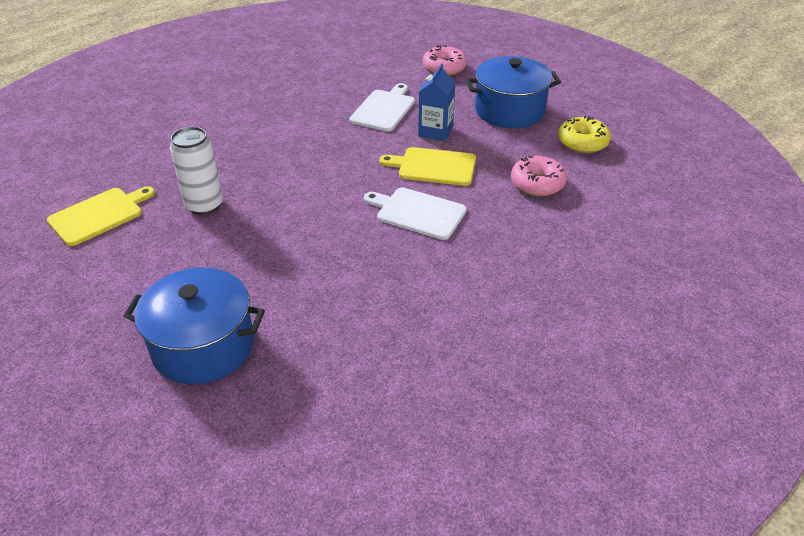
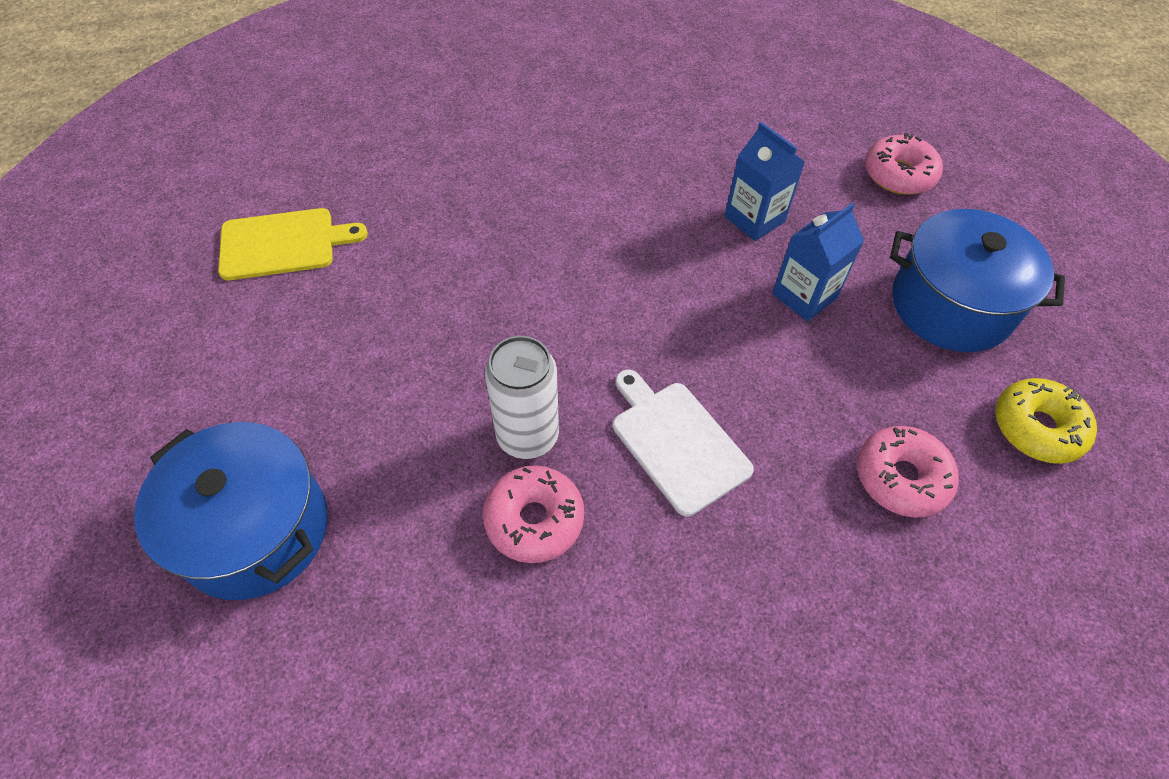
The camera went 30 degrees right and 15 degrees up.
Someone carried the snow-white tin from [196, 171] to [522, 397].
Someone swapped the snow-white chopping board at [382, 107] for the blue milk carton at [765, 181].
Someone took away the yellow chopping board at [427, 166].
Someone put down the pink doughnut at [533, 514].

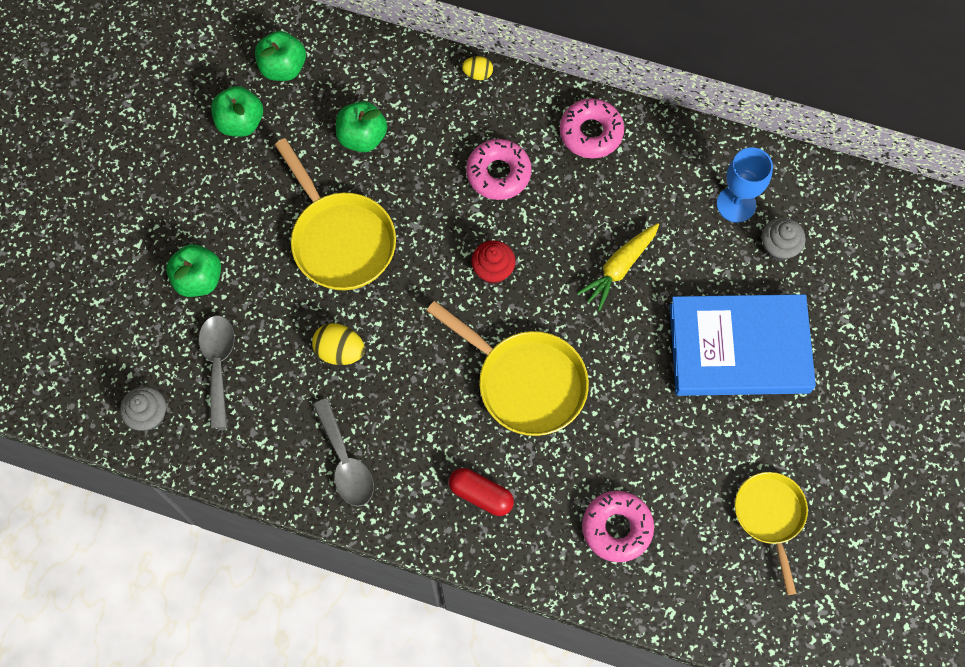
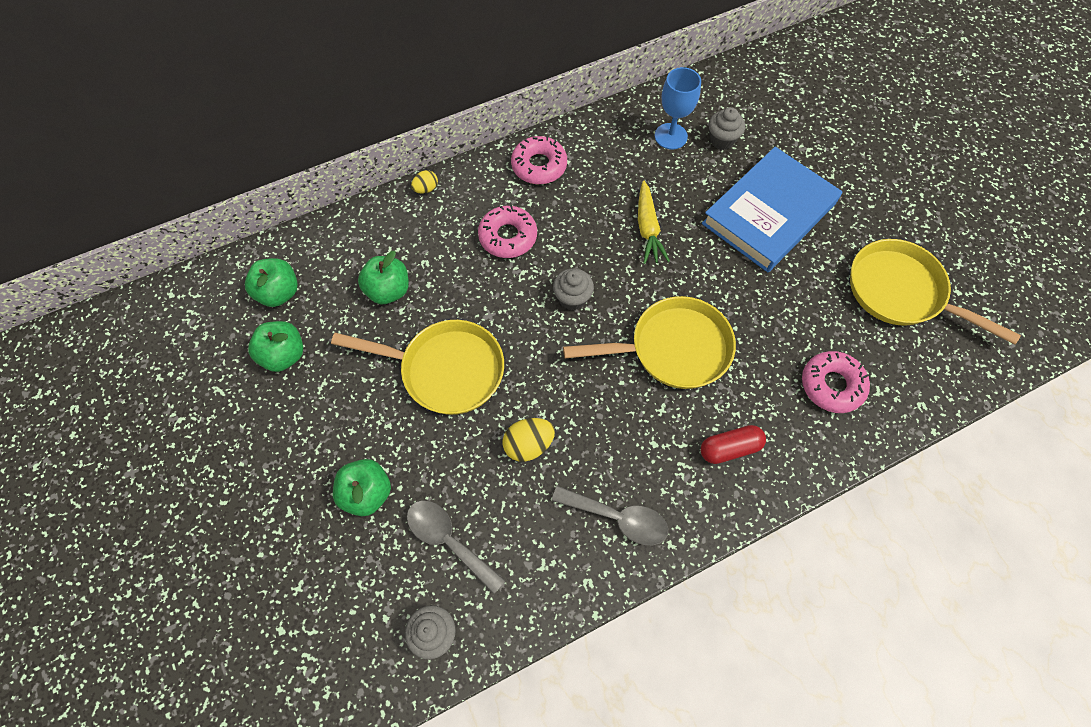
The camera went 45 degrees left and 5 degrees down.
Someone repainted the red muffin at [493, 262], which became the ash-grey muffin at [573, 289].
Someone scaled the yellow pan at [771, 533] by 1.54.

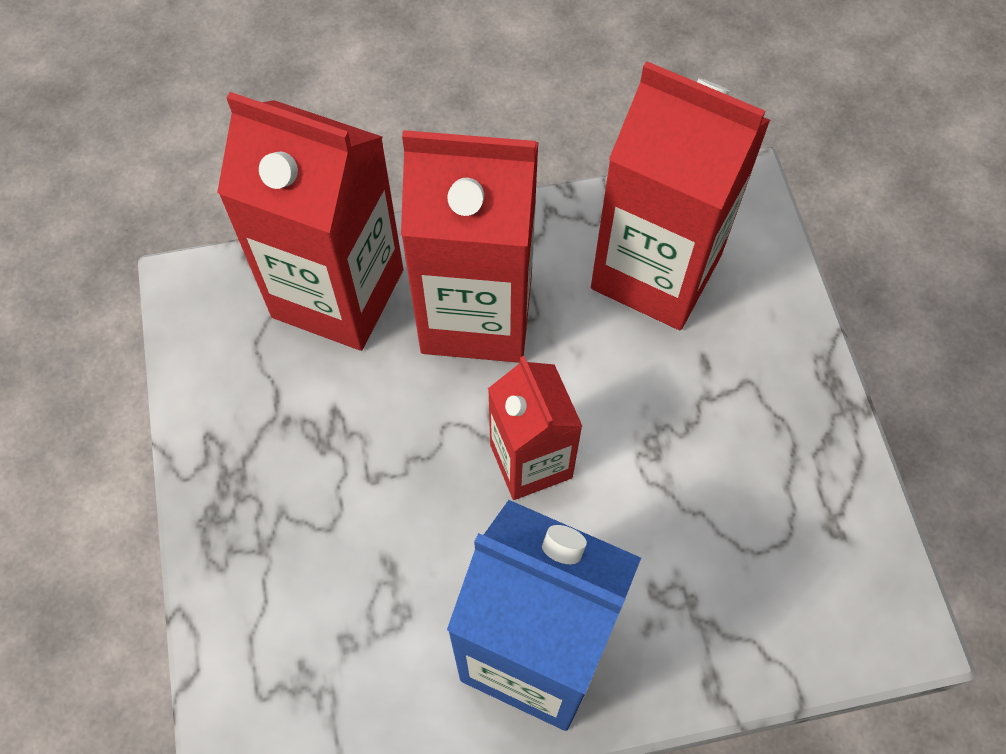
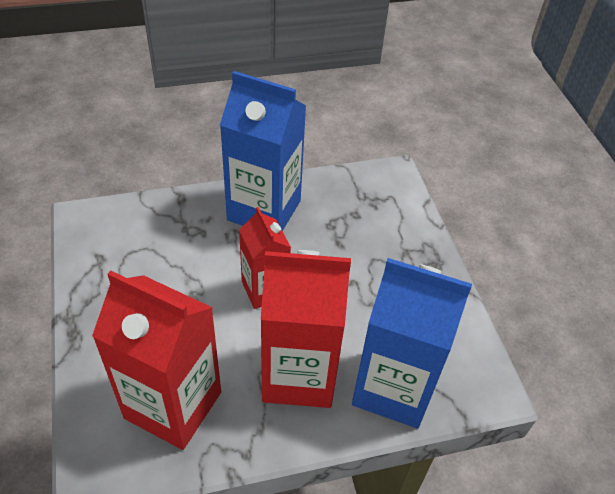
The camera went 175 degrees right and 15 degrees down.
Someone repainted the red milk carton at [310, 221], which became the blue milk carton at [412, 343].

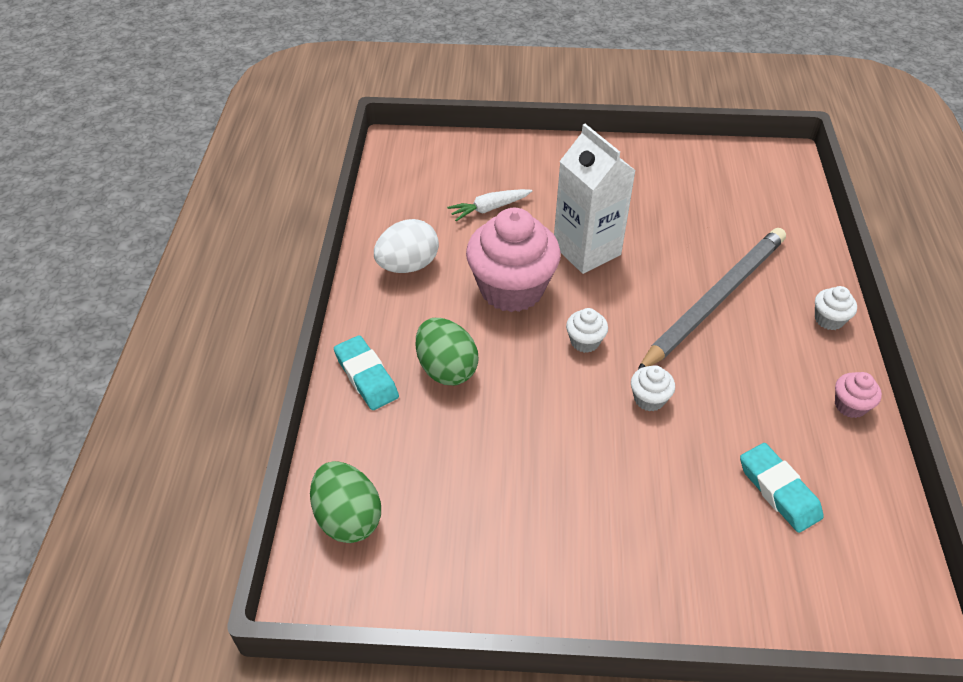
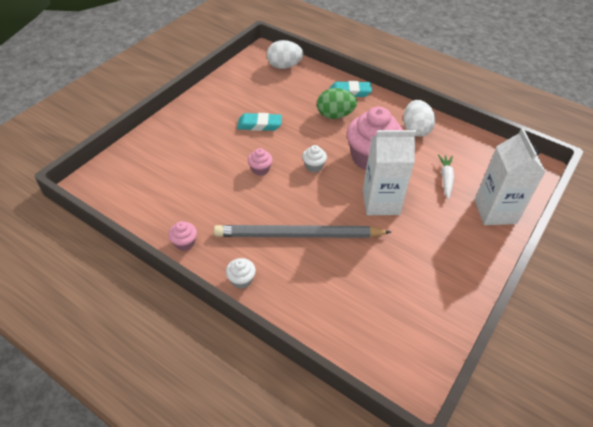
The camera went 120 degrees right and 0 degrees up.
Someone repainted the emerald toy egg at [345, 502], which became the snow-white toy egg at [285, 54].
Someone repainted the snow-white muffin at [653, 388], which became the pink muffin at [260, 162].
Someone rotated the ash-grey pencil at [712, 298] by 105 degrees clockwise.
Someone carried the aqua pencil eraser from [782, 488] to [259, 122].
Someone put down the snow-white milk carton at [510, 176].

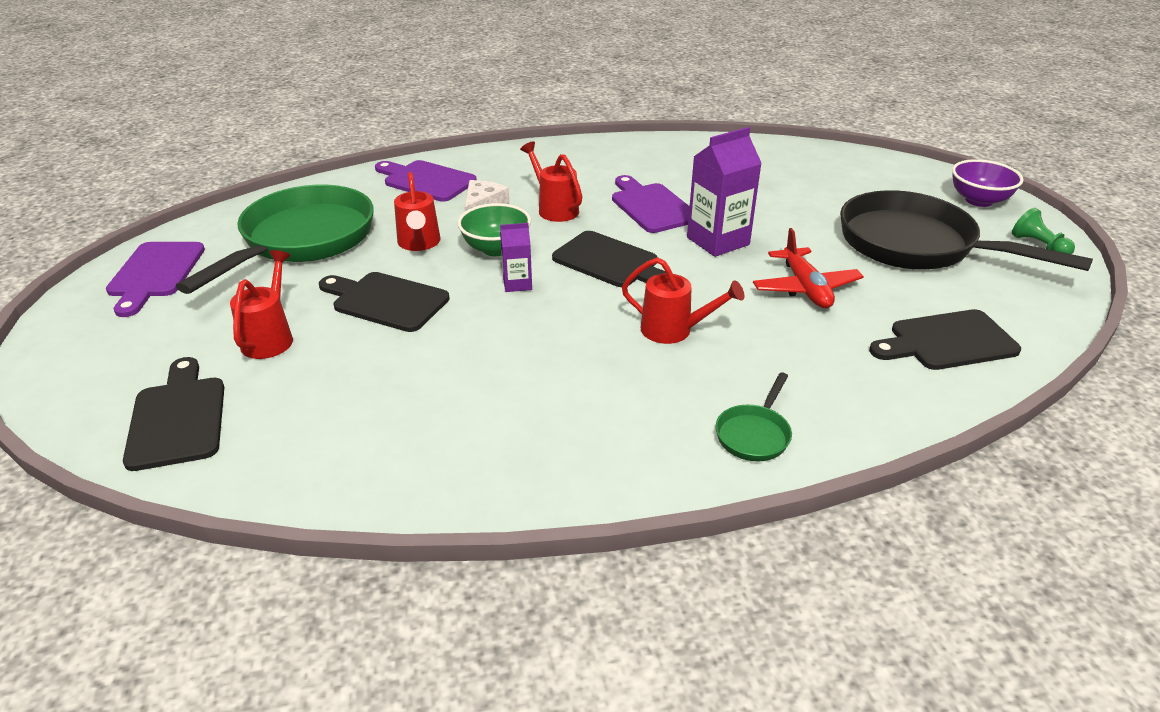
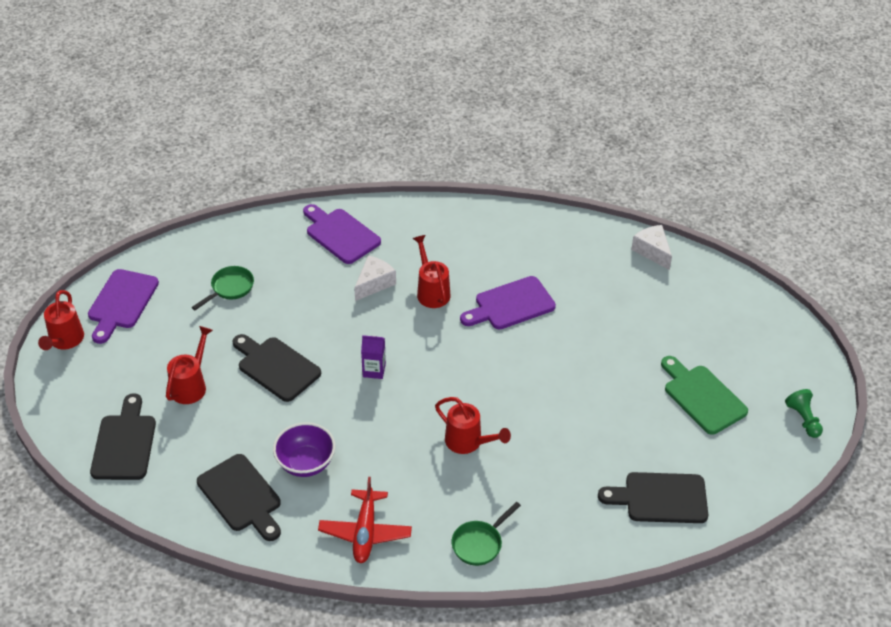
The camera went 15 degrees right and 10 degrees up.
Someone scaled the emerald pan at [275, 239] by 0.42.
Someone carried the red watering pot from [417, 211] to [61, 320].
Someone took away the emerald deep dish at [494, 229].
Someone carried the jet-black chopping board from [609, 259] to [239, 497].
Someone rotated the violet chopping board at [651, 204] by 105 degrees counterclockwise.
Someone took away the violet milk carton at [724, 192].
Someone carried the red plane from [808, 268] to [365, 520].
Someone swapped the jet-black pan at [966, 230] for the emerald chopping board at [704, 395].
Someone carried the violet deep dish from [987, 183] to [304, 449].
Someone put down the snow-white piece of cheese at [651, 247].

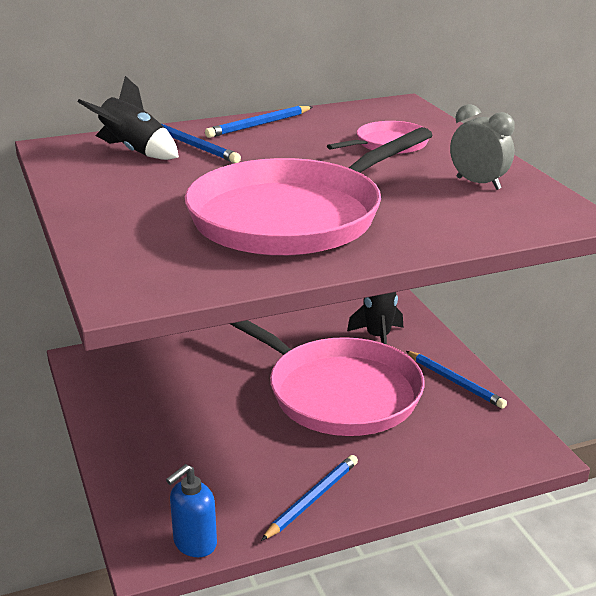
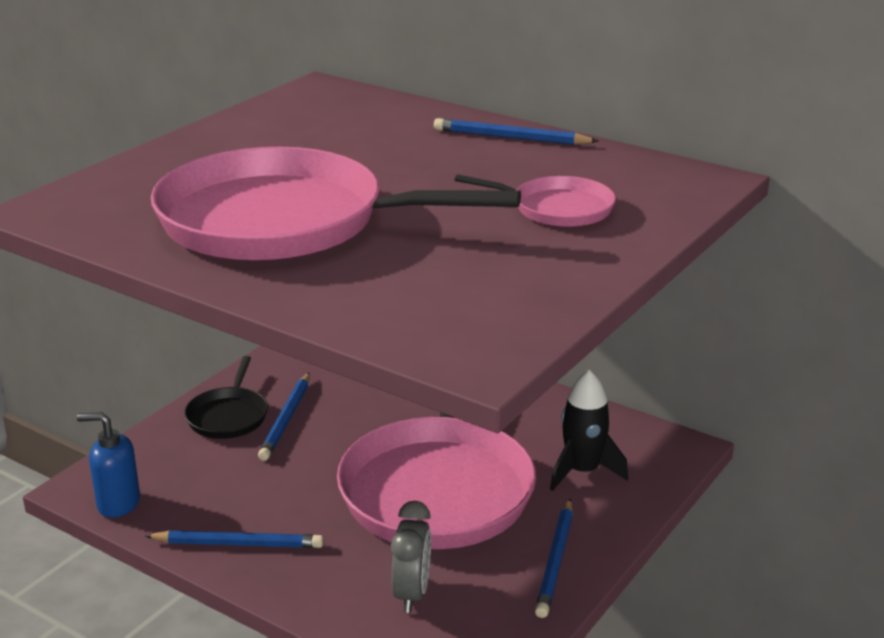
The camera went 55 degrees right and 0 degrees up.
Someone took away the jet-black rocket at [128, 118].
Someone carried the blue pencil from [201, 143] to [284, 417].
Someone carried the ash-grey clock from [482, 147] to [411, 557].
Someone put down the jet-black pan at [226, 397].

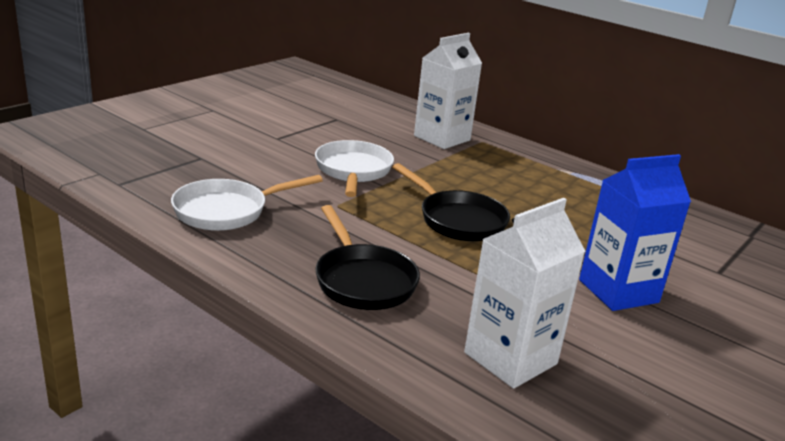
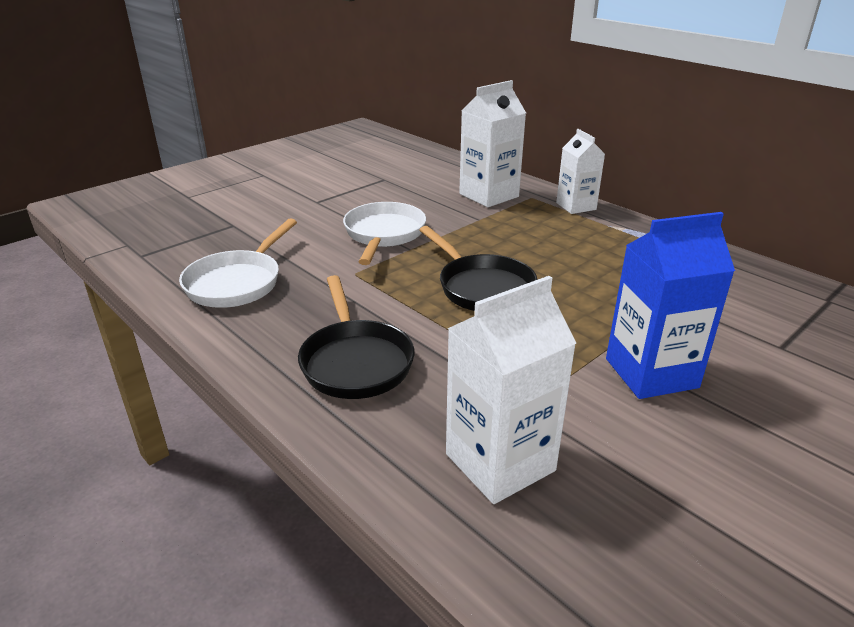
The camera went 10 degrees right and 5 degrees up.
Someone rotated the snow-white pan at [247, 203] by 45 degrees counterclockwise.
Someone put down the snow-white milk carton at [580, 171].

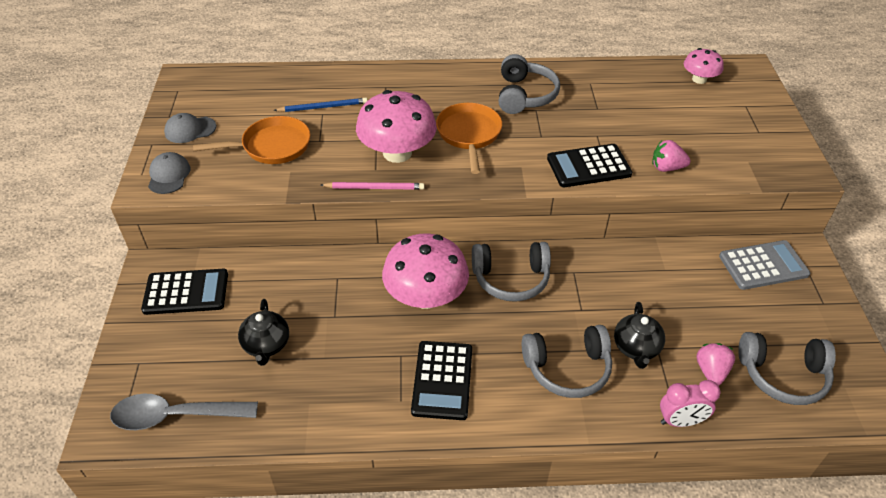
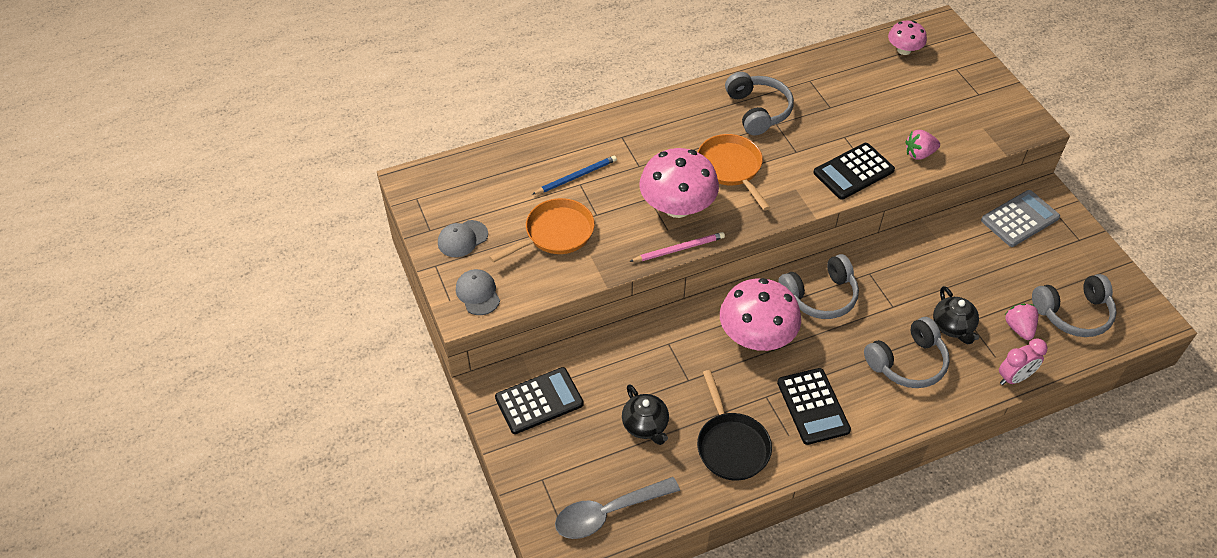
The camera went 20 degrees left and 5 degrees up.
Someone put down the jet-black pan at [734, 425].

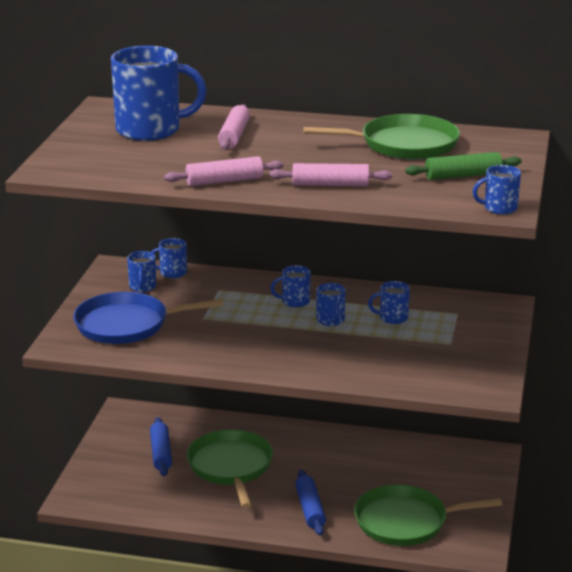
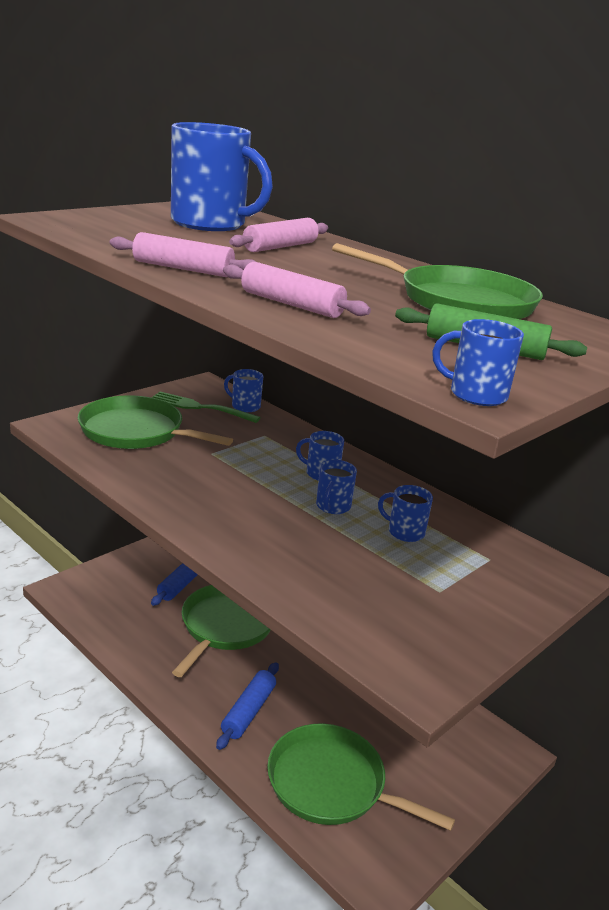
The camera went 30 degrees right and 0 degrees up.
Someone repainted the blue pan at [148, 318], which became the emerald pan at [155, 422].
Someone swapped the blue tea mug at [141, 271] for the emerald fork at [206, 407].

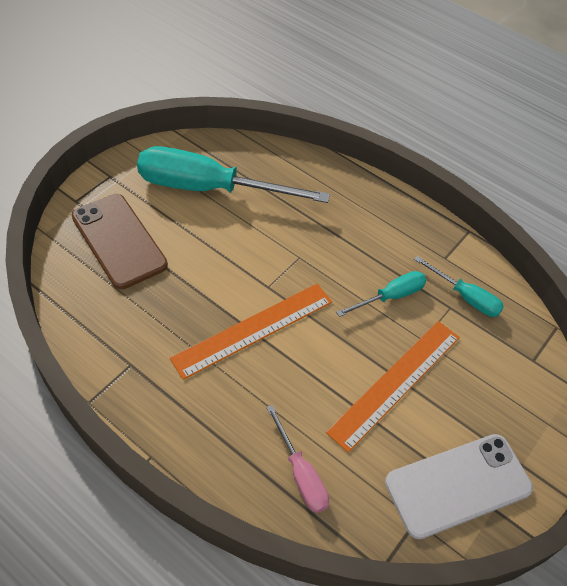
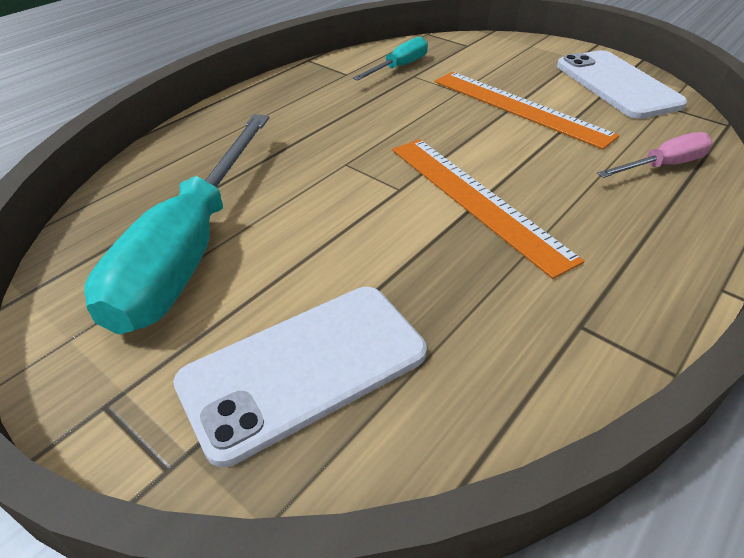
The camera went 85 degrees left and 10 degrees down.
Someone repainted the brown mobile phone at [120, 241], which became the snow-white mobile phone at [300, 377].
Someone took away the aqua flat screwdriver at [381, 294].

